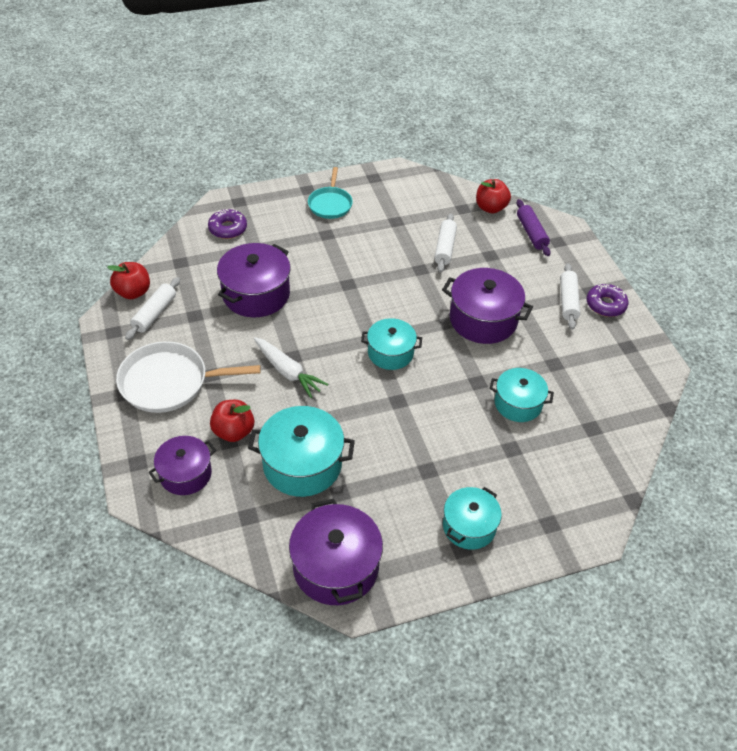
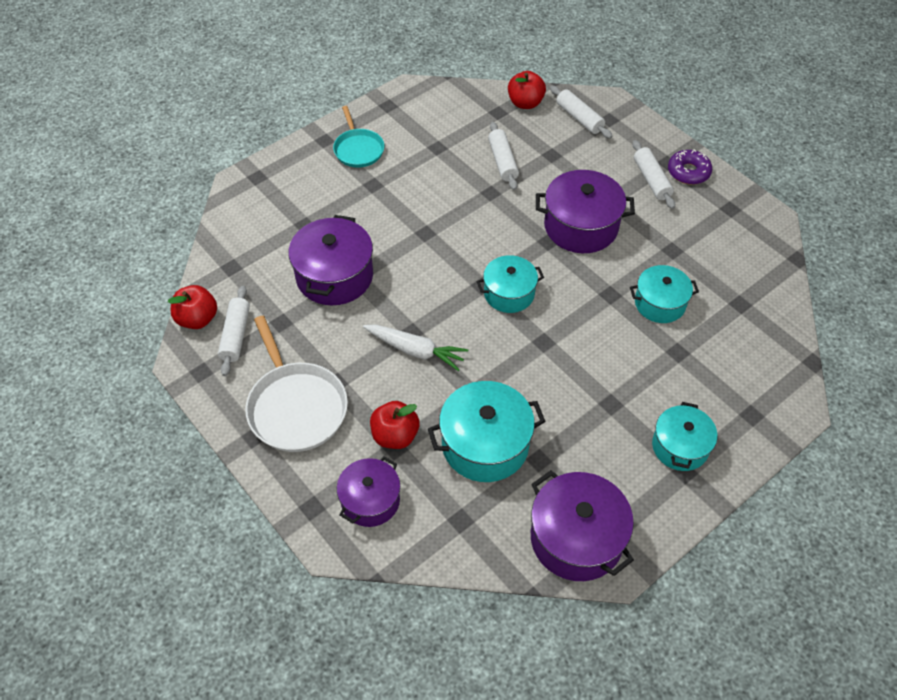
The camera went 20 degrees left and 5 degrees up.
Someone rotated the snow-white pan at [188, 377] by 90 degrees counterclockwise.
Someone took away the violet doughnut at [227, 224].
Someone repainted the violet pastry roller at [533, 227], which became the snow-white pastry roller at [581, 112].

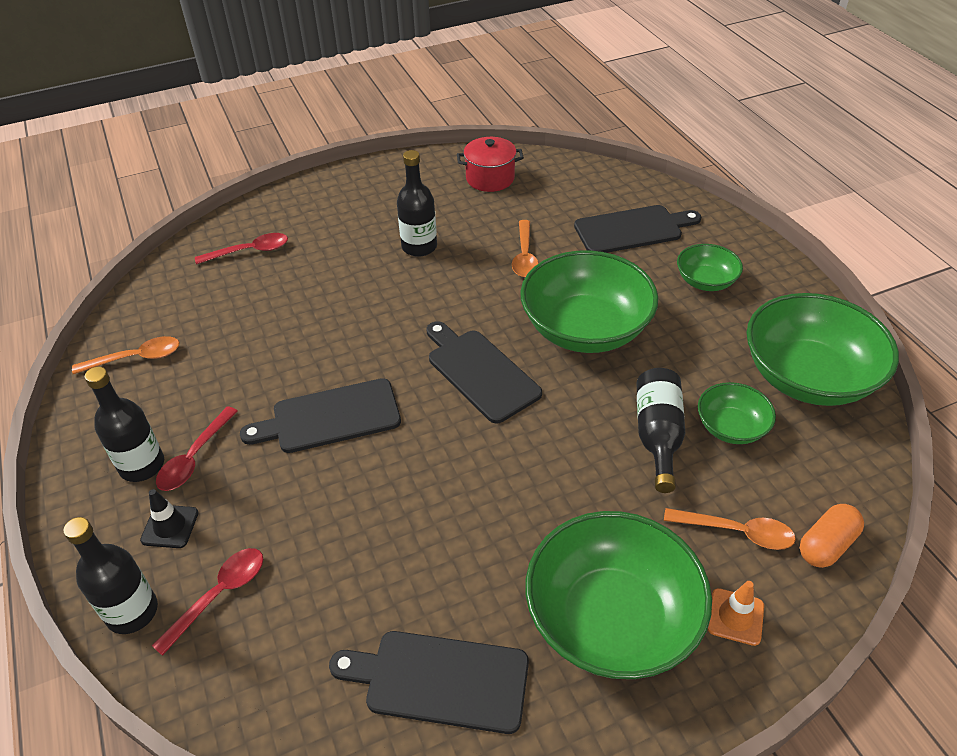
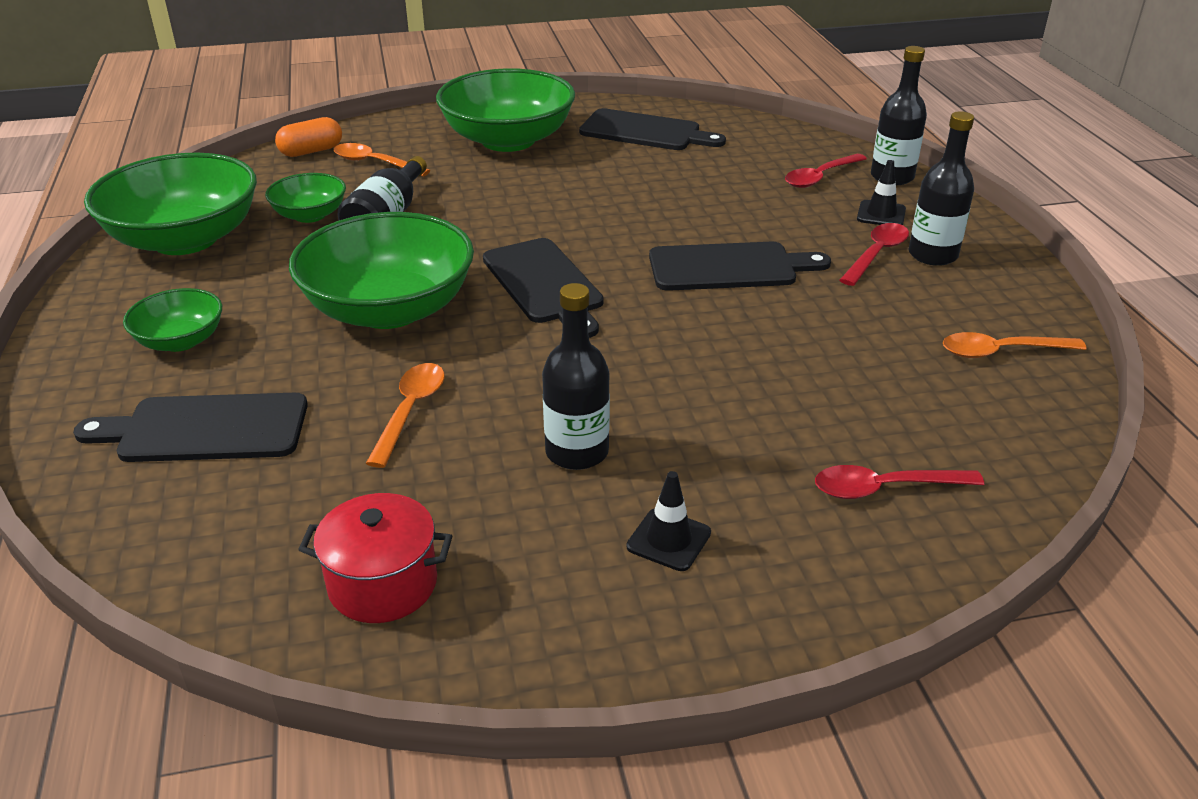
The camera went 170 degrees left and 10 degrees down.
Someone took away the orange traffic cone at [736, 613].
Someone put down the jet-black traffic cone at [668, 521].

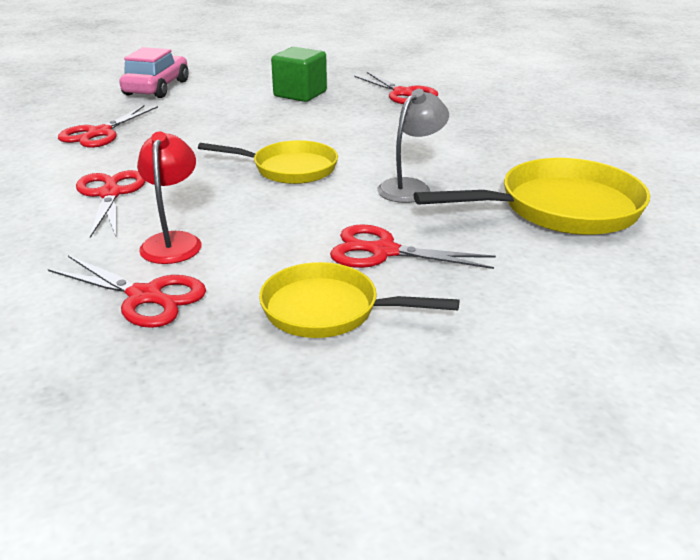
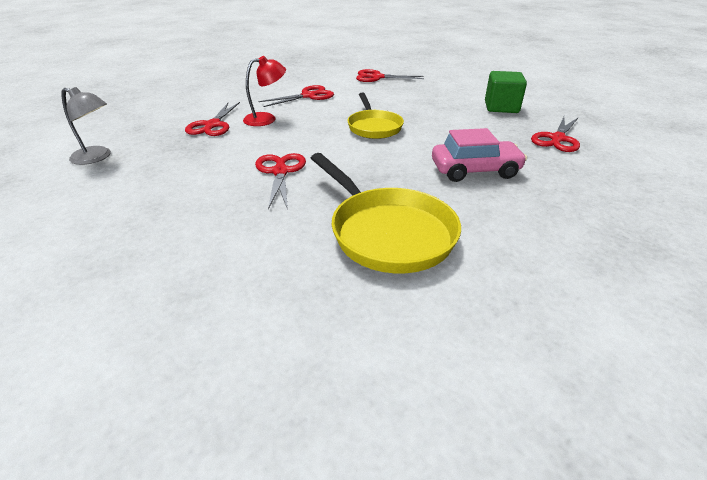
The camera went 70 degrees right and 5 degrees up.
Someone carried the pink car from [153, 72] to [479, 155].
Someone took away the yellow pan at [359, 300].
Someone carried the ash-grey reading lamp from [413, 146] to [86, 126].

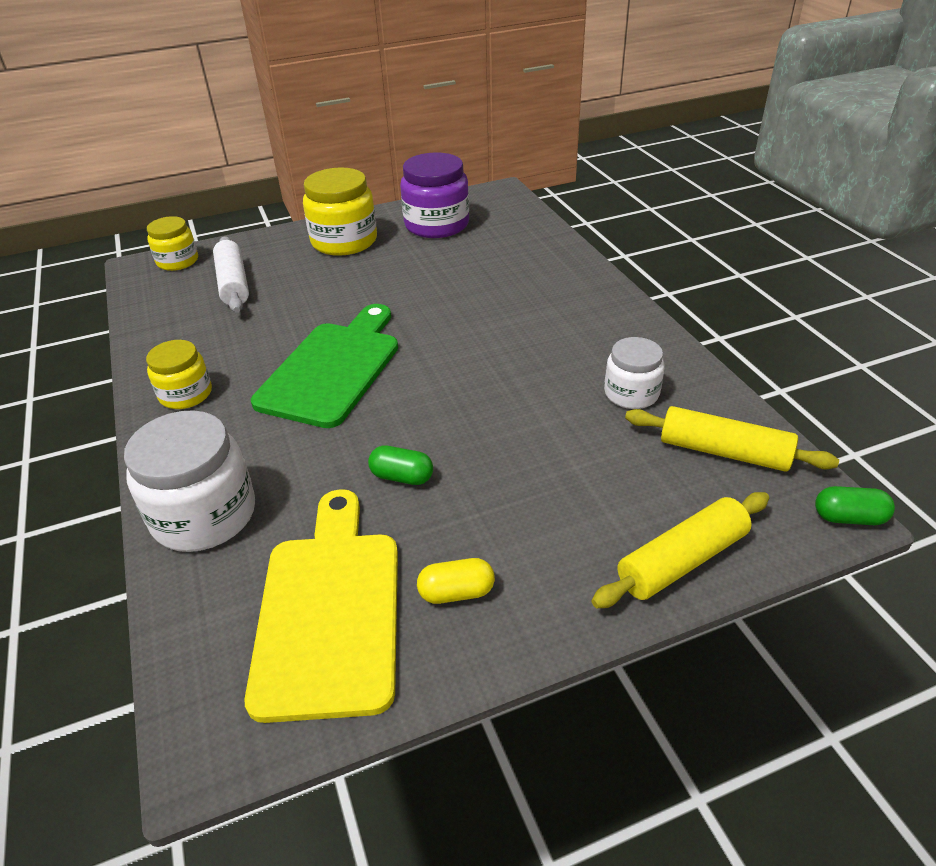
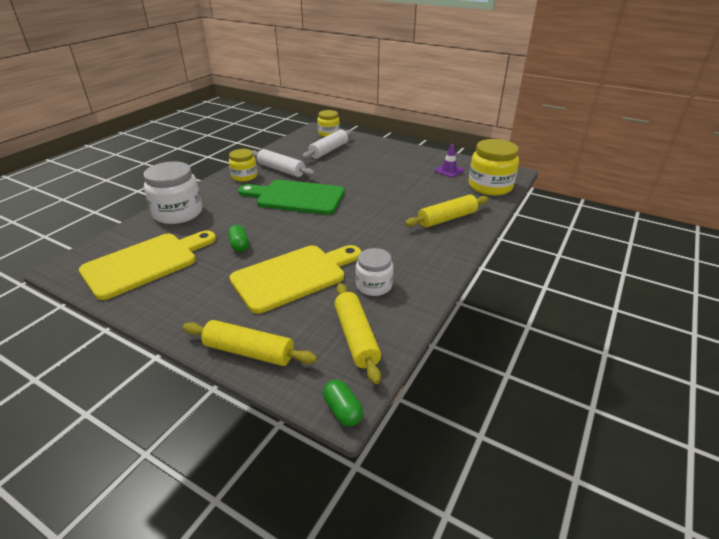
The camera went 50 degrees right and 5 degrees down.
Someone rotated the emerald chopping board at [324, 366] by 150 degrees counterclockwise.
Someone carried the yellow jam jar from [340, 211] to [494, 167].
Someone swapped the violet jam jar at [434, 195] for the violet traffic cone at [449, 161].
Someone took away the yellow pill at [456, 581].
Someone put down the yellow chopping board at [295, 279].
Someone put down the snow-white pastry roller at [283, 163].
Someone put down the yellow pastry roller at [447, 211].

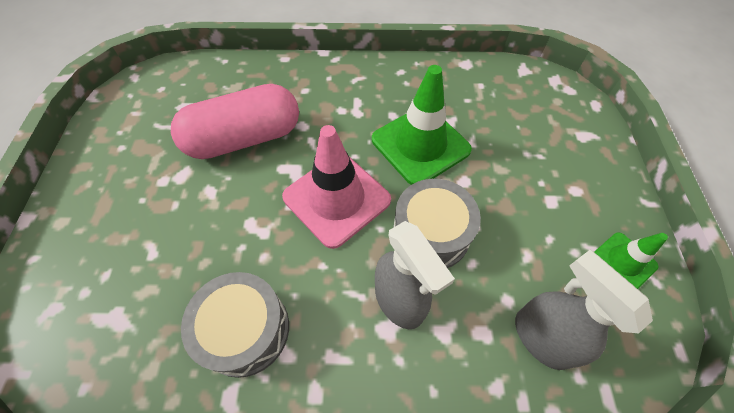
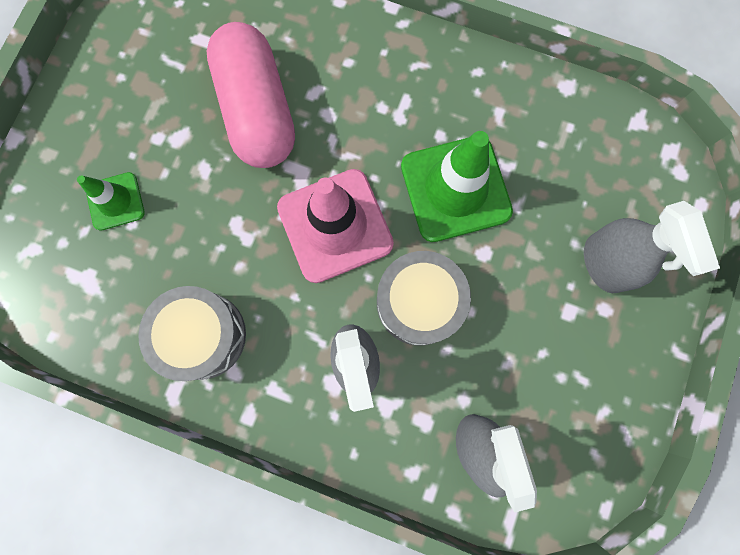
The camera went 20 degrees right and 20 degrees up.
Someone rotated the pink pill at [235, 121] by 75 degrees clockwise.
Someone carried the emerald traffic cone from [631, 260] to [111, 201].
Someone put down the ash-grey spray bottle at [652, 247].

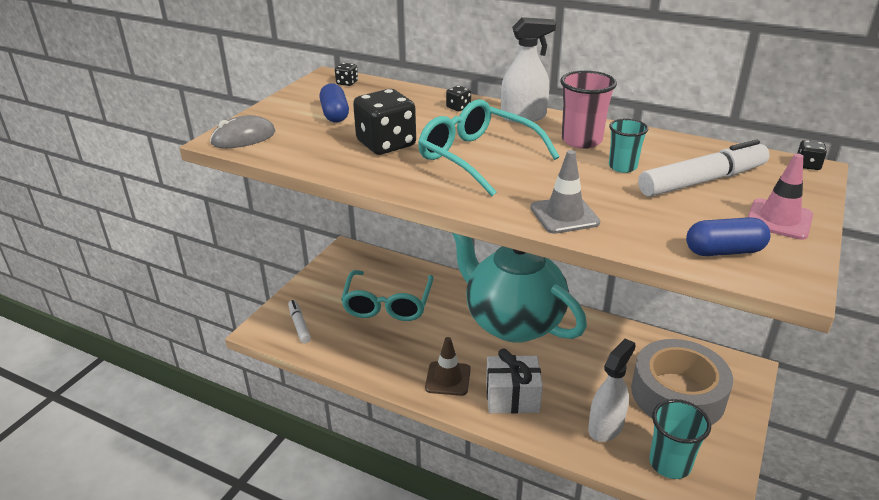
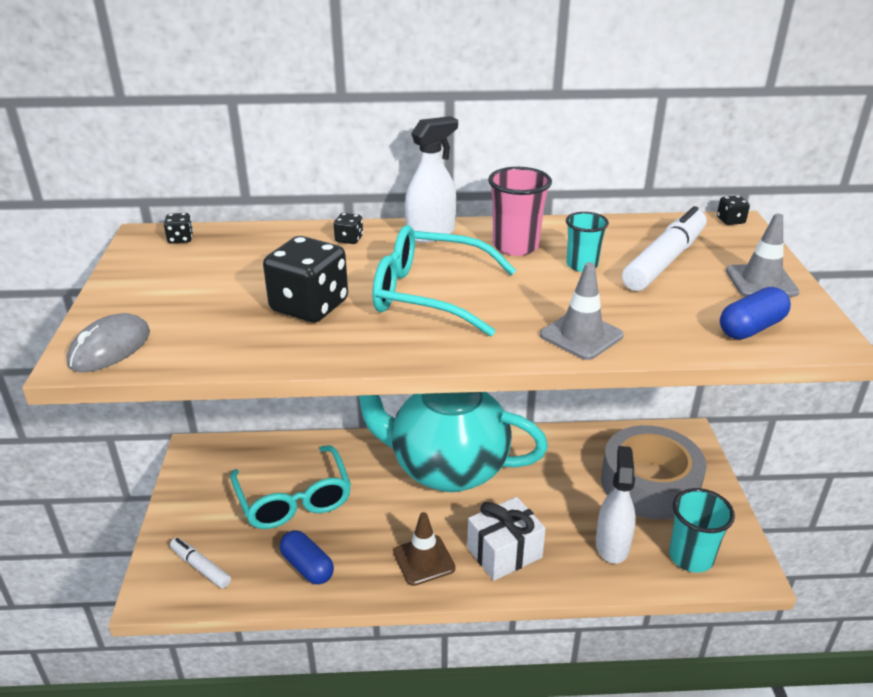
The camera went 30 degrees left and 0 degrees up.
Someone carried the blue pill from [334, 103] to [307, 557].
Someone repainted the pink traffic cone at [780, 197], which became the ash-grey traffic cone at [762, 255].

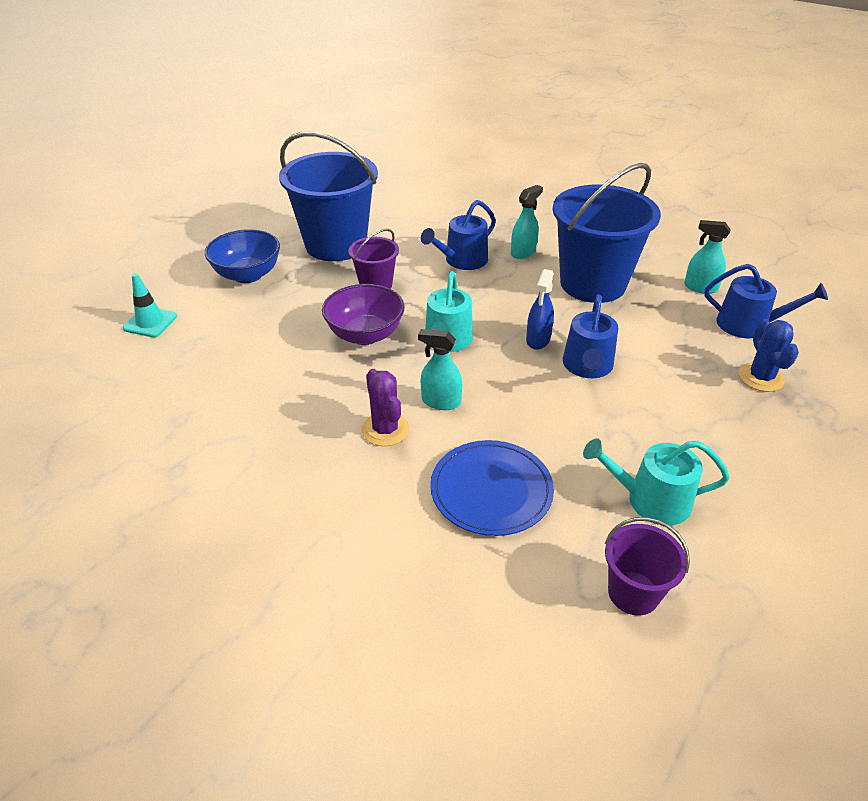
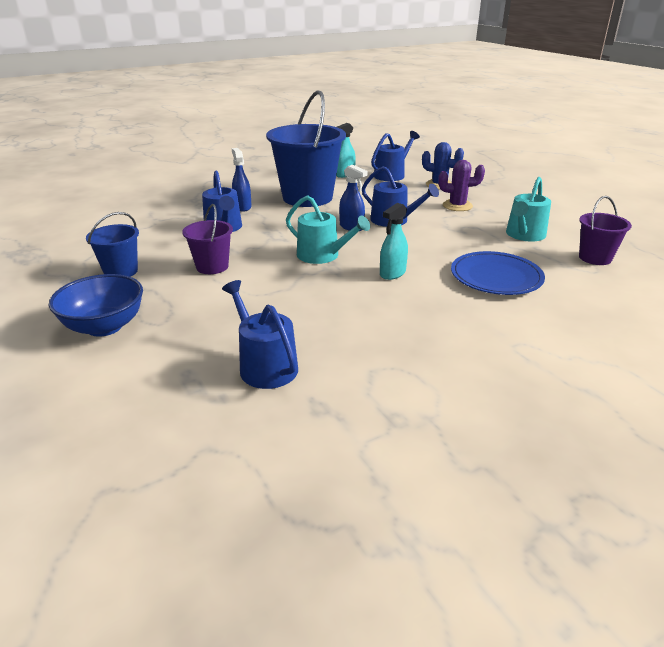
The camera went 65 degrees left and 10 degrees down.
Someone took away the aqua traffic cone at [150, 305].
Someone scaled the blue bucket at [328, 196] by 0.49.
Someone took away the violet deep dish at [363, 314].
Someone carried the violet saguaro cactus from [385, 407] to [461, 185].
Someone repainted the aqua spray bottle at [527, 222], which became the blue spray bottle at [242, 179].
Someone put down the blue watering pot at [260, 334].

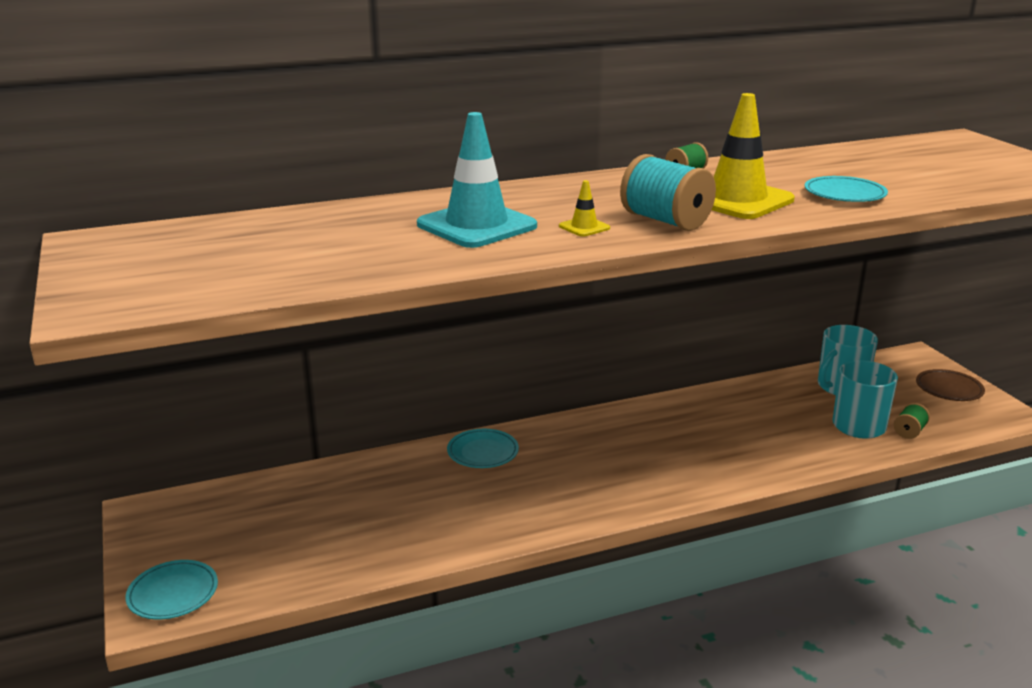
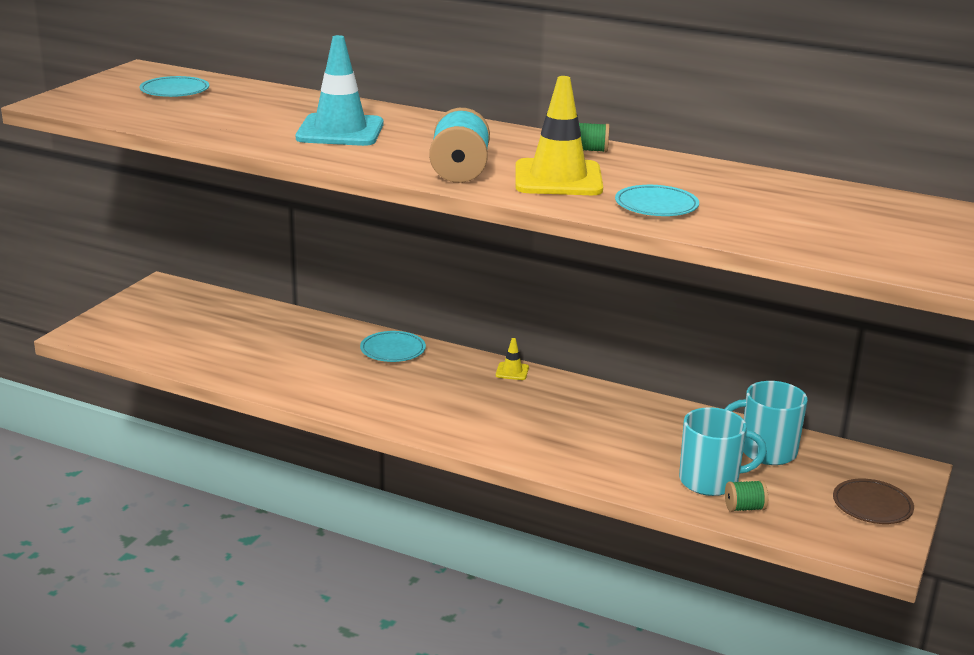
The camera went 45 degrees right and 0 degrees up.
Someone carried the aqua dinner plate from [171, 590] to [174, 86].
Someone carried the yellow traffic cone from [584, 208] to [512, 359].

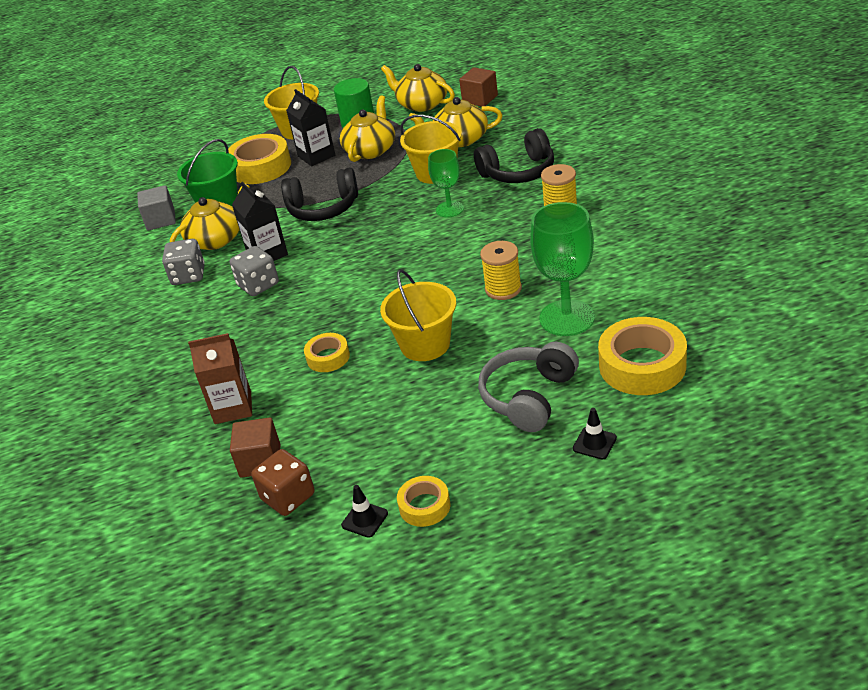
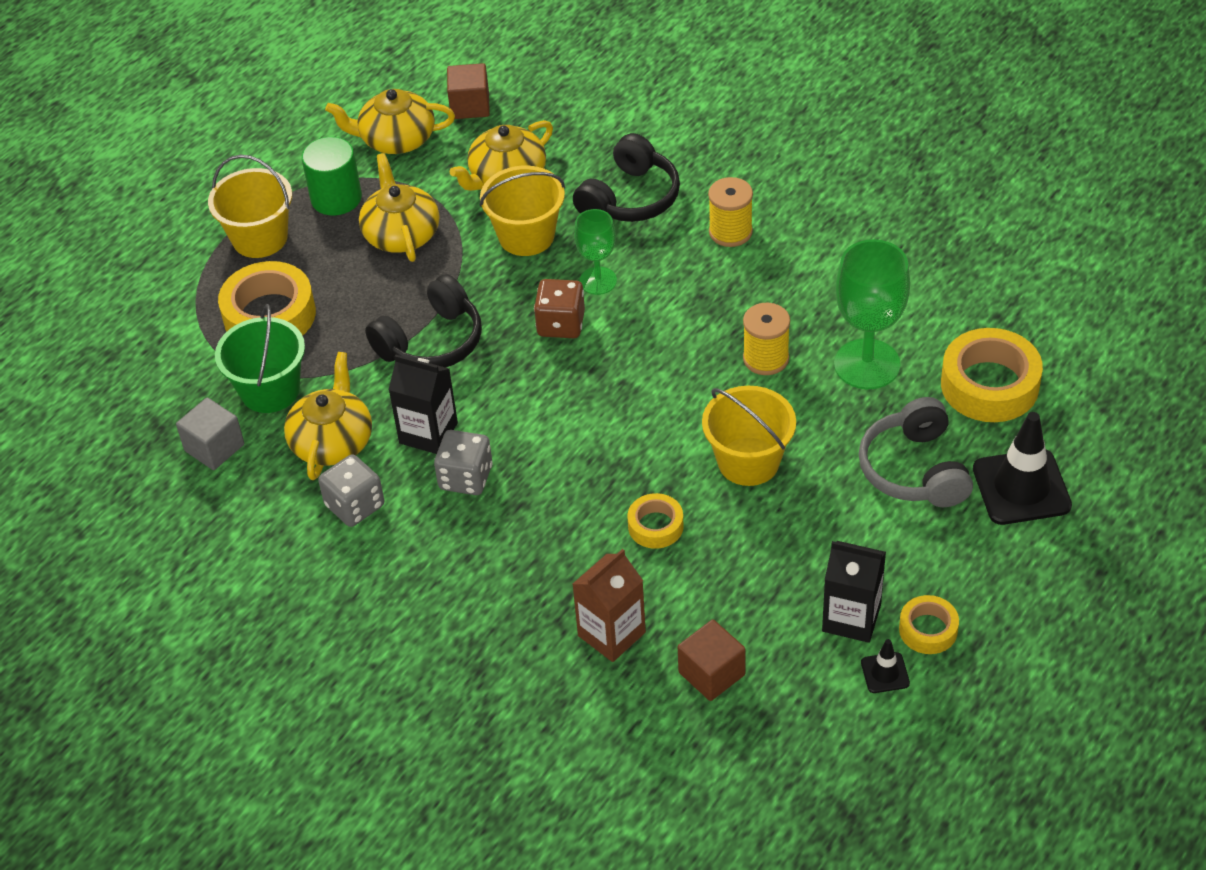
The camera went 40 degrees left and 10 degrees up.
Someone carried the brown die from [283, 482] to [559, 308].
Someone carried the jet-black milk carton from [310, 127] to [854, 592].
Someone scaled the jet-black traffic cone at [595, 434] by 2.10.

